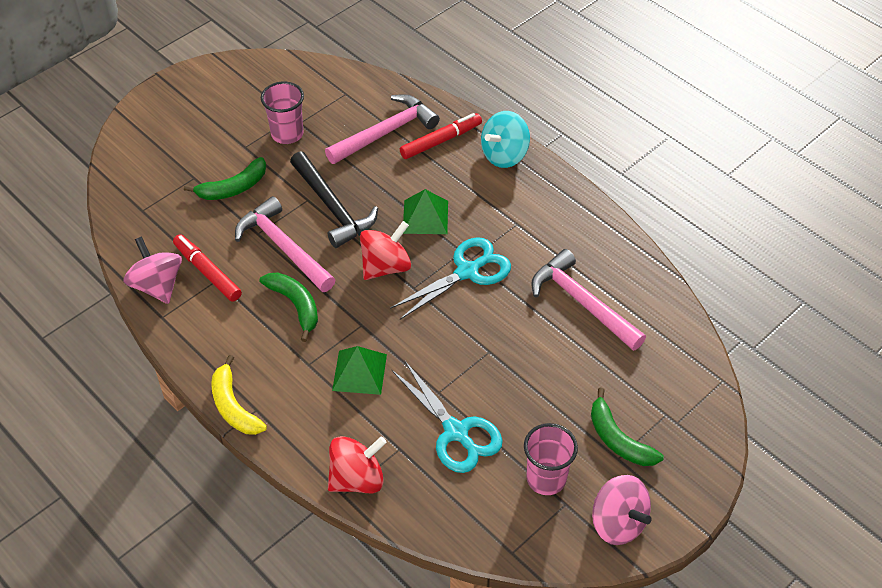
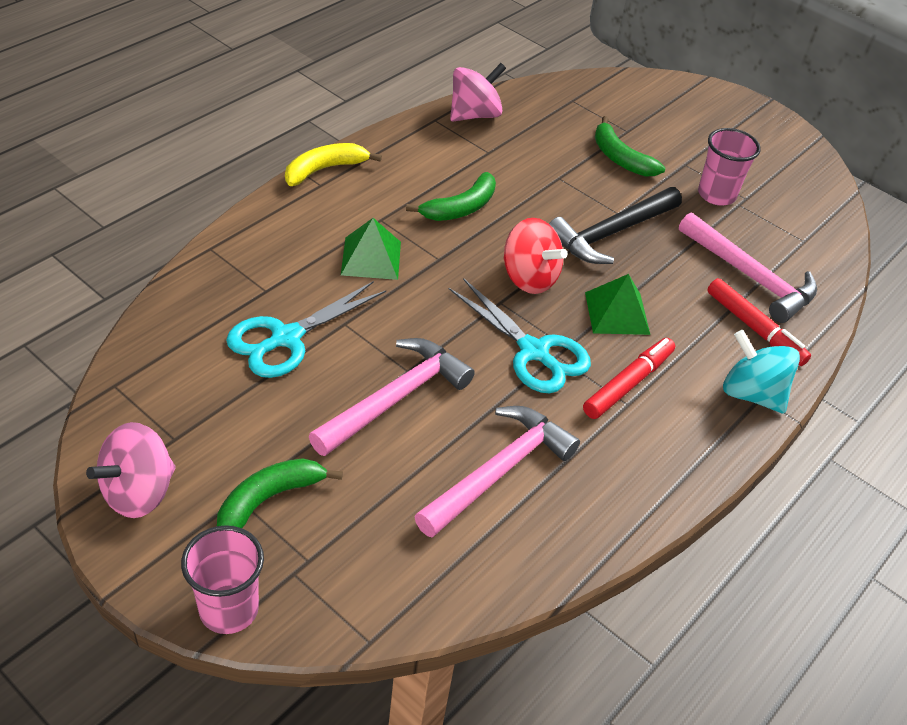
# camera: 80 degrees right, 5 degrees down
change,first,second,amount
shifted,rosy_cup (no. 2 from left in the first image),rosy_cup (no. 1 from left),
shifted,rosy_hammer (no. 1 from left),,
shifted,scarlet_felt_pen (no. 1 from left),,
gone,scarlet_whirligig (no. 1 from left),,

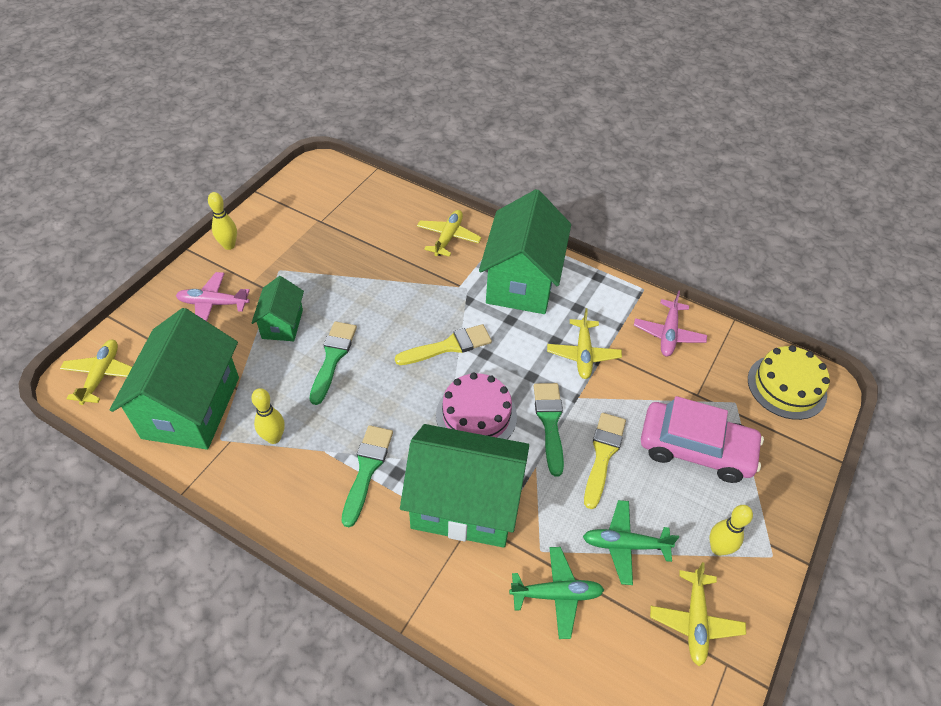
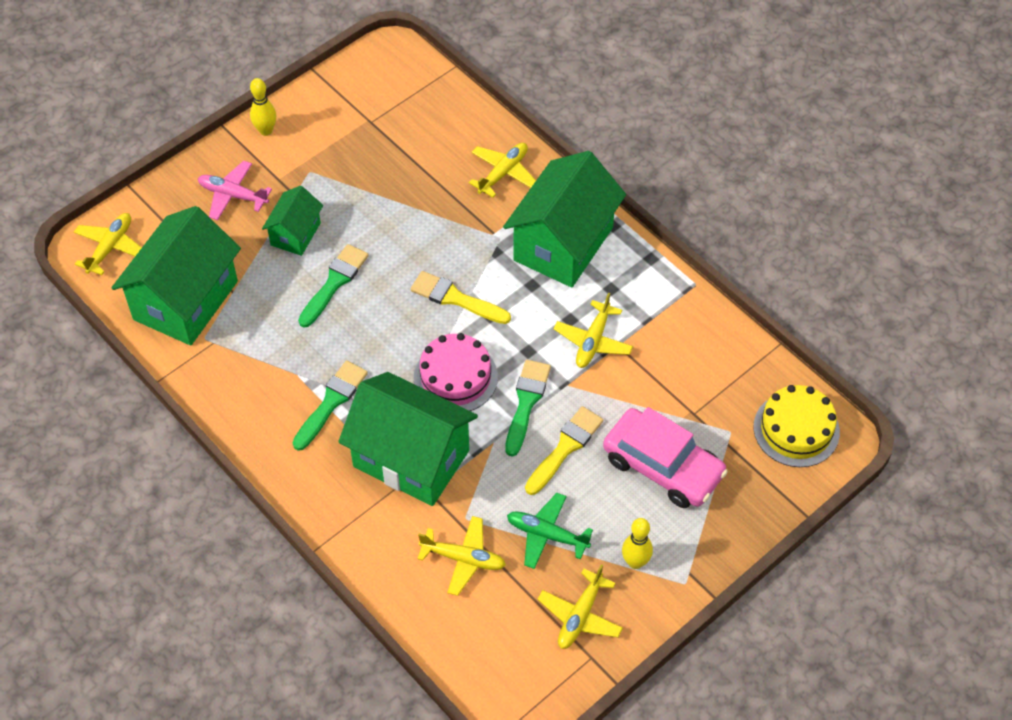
# camera: 20 degrees right, 5 degrees up
change,first,second,amount
rotated,bright_yellow_paint_brush (no. 1 from left),,150 degrees counterclockwise
repainted,leaf-green_plane (no. 1 from left),bright_yellow_plane (no. 2 from left),
gone,bright_yellow_tenpin (no. 2 from left),,
gone,rosy_plane (no. 2 from left),,

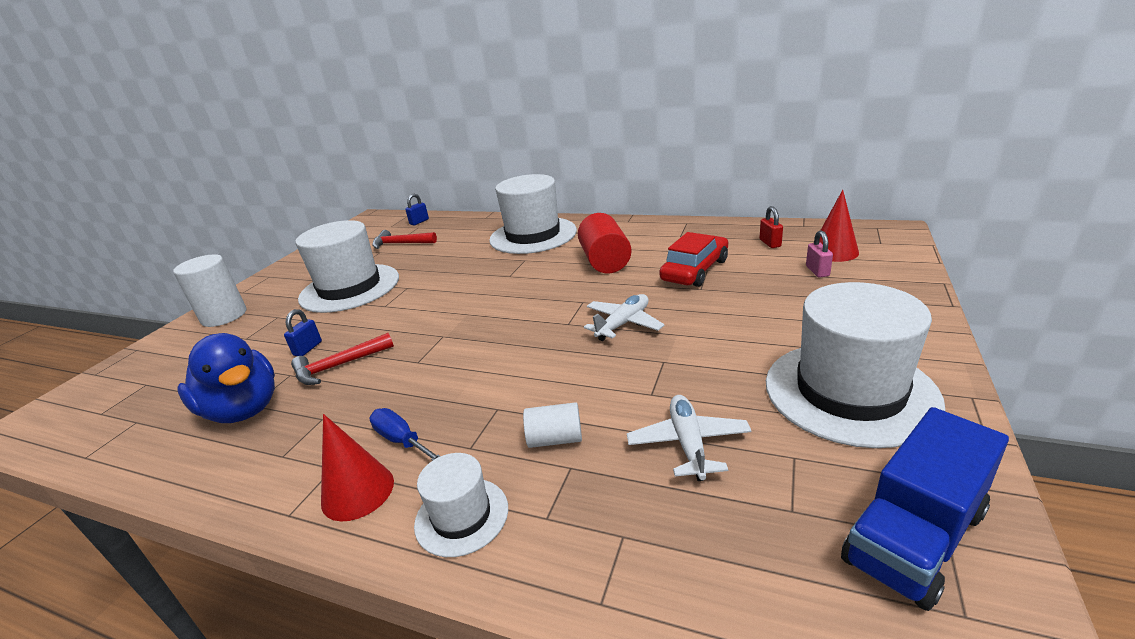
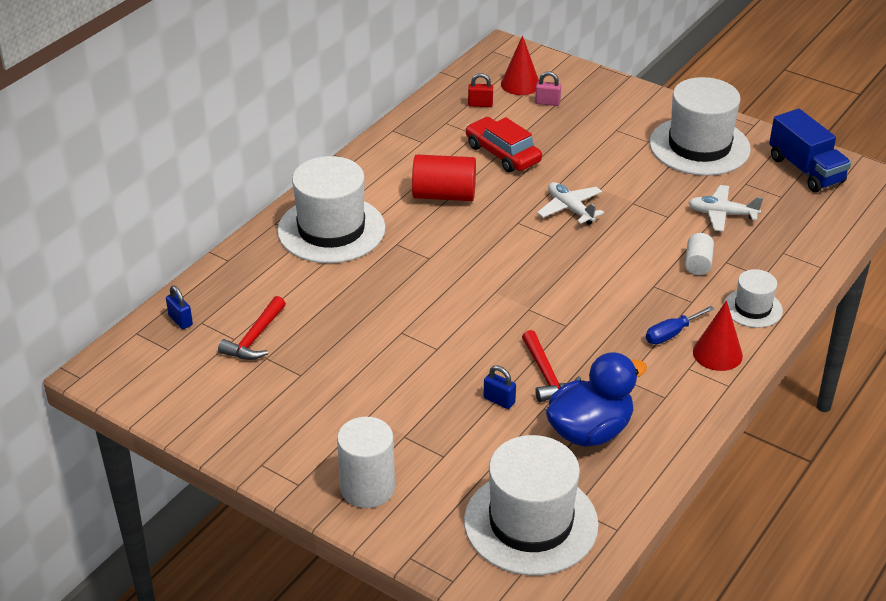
# camera: 80 degrees left, 10 degrees up
change,first,second,amount
shifted,pure_white_top_hat (no. 1 from left in the first image),pure_white_top_hat (no. 2 from left),

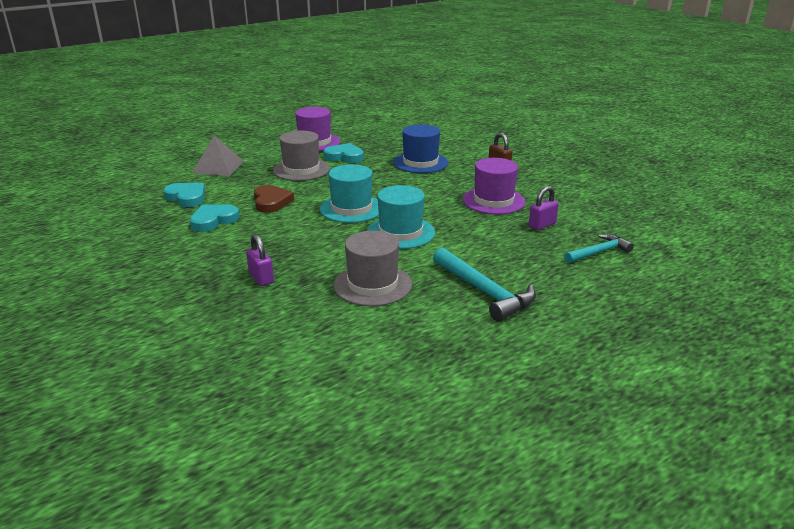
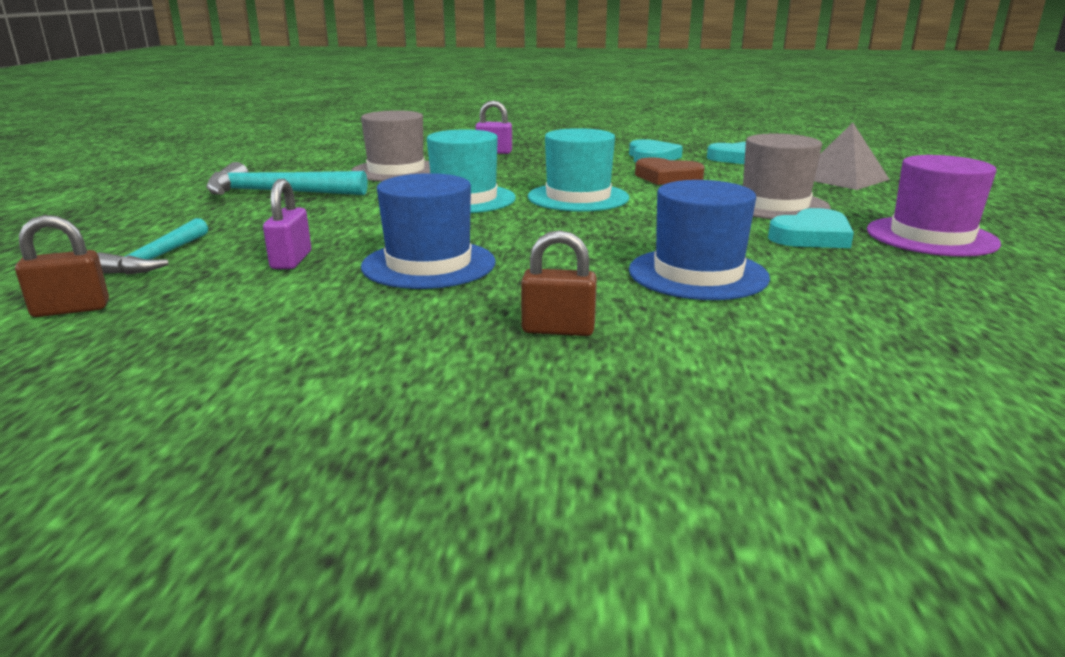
# camera: 130 degrees right, 5 degrees down
change,first,second,amount
new,,dark_brown_small_lock (no. 1 from left),
repainted,royal_purple_top_hat (no. 2 from left),royal_blue_top_hat (no. 1 from left),

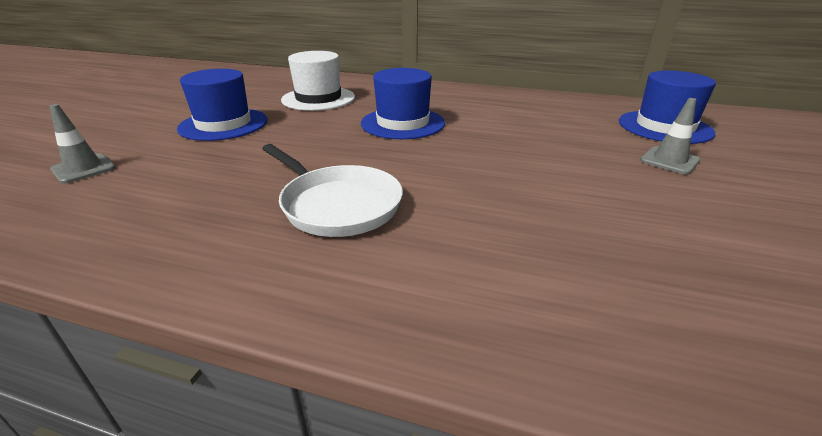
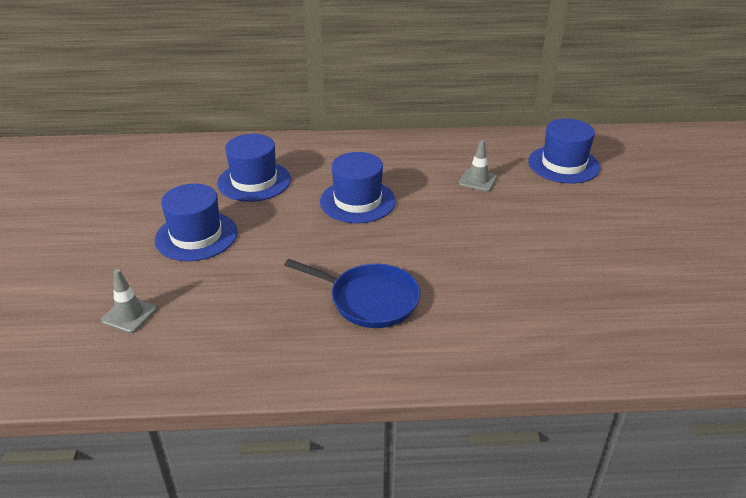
# camera: 20 degrees left, 5 degrees up
change,first,second,amount
repainted,pure_white_top_hat,royal_blue_top_hat (no. 2 from left),
repainted,pure_white_skillet,royal_blue_skillet,
shifted,gray_safety_cone (no. 2 from left),,

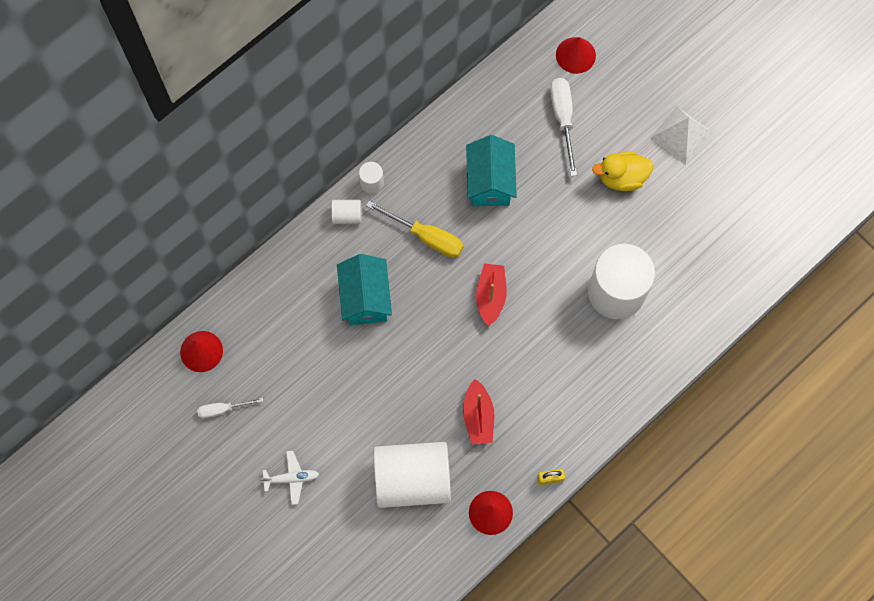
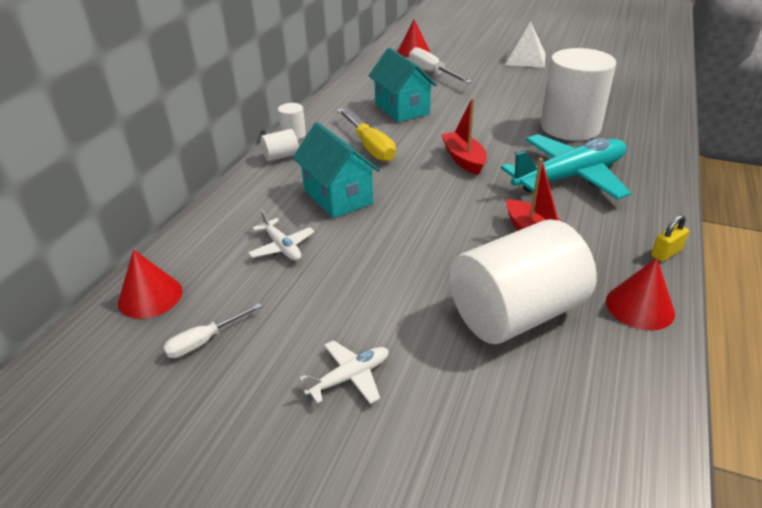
# camera: 25 degrees left, 35 degrees down
change,first,second,amount
new,,pure_white_plane (no. 1 from left),
rotated,bright_yellow_screwdriver,,60 degrees clockwise
new,,teal_plane,
gone,bright_yellow_duck,,

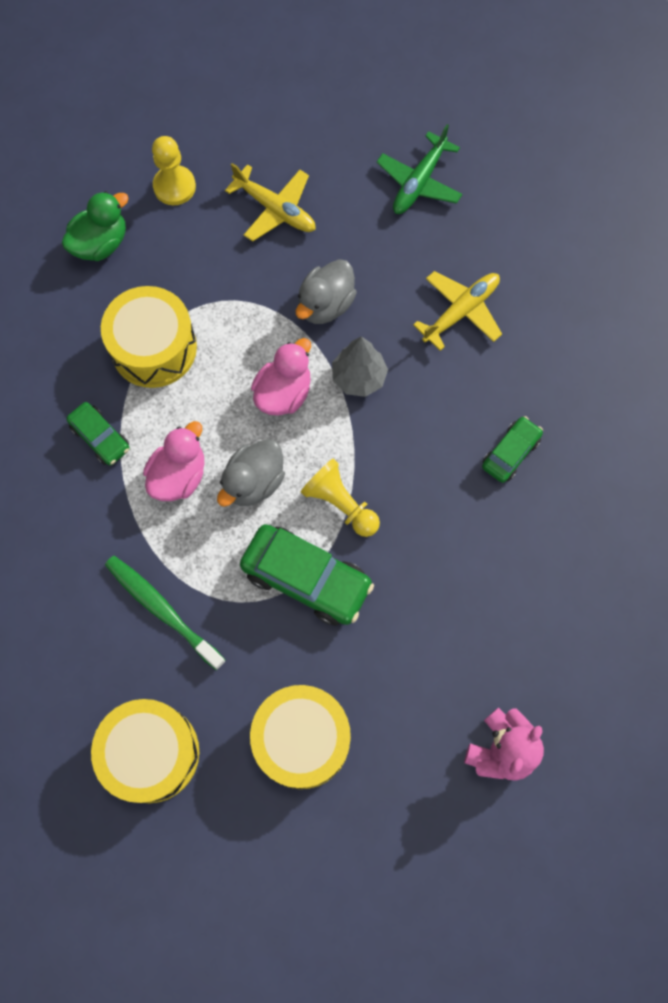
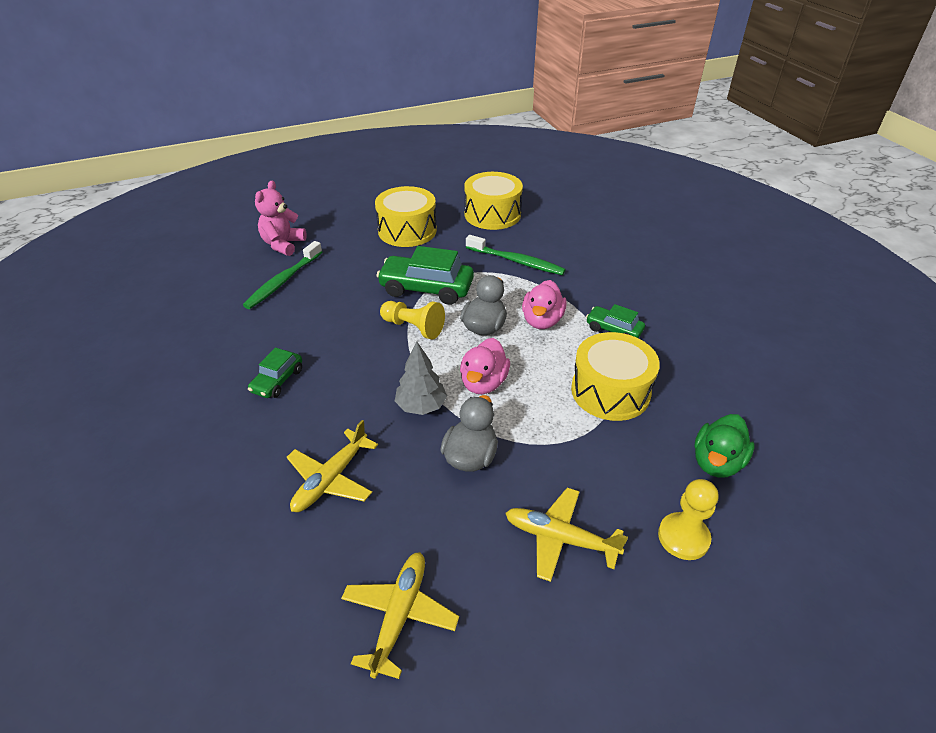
# camera: 165 degrees right, 30 degrees down
change,first,second,amount
new,,leaf-green_tooth_brush (no. 1 from left),
repainted,leaf-green_plane,bright_yellow_plane (no. 2 from left),

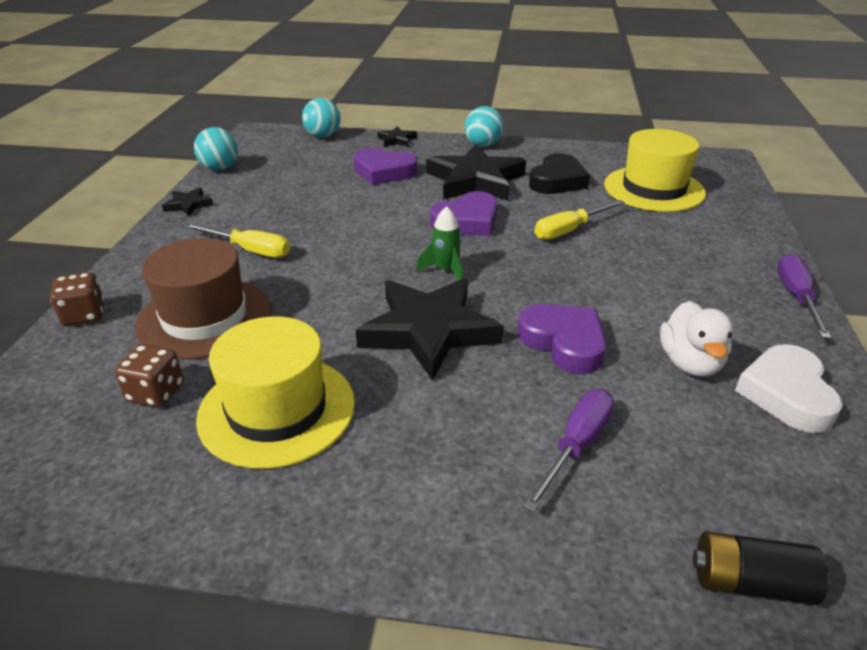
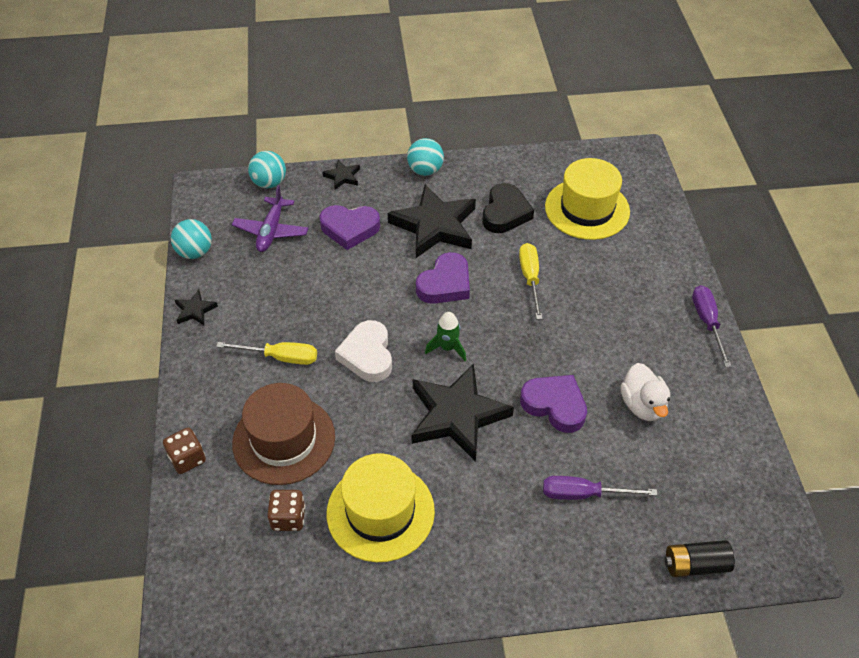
# camera: 15 degrees left, 15 degrees up
change,first,second,amount
new,,royal_purple_plane,
shifted,pure_white_love_heart,,
rotated,bright_yellow_screwdriver (no. 2 from left),,135 degrees clockwise
rotated,royal_purple_screwdriver (no. 1 from left),,105 degrees counterclockwise

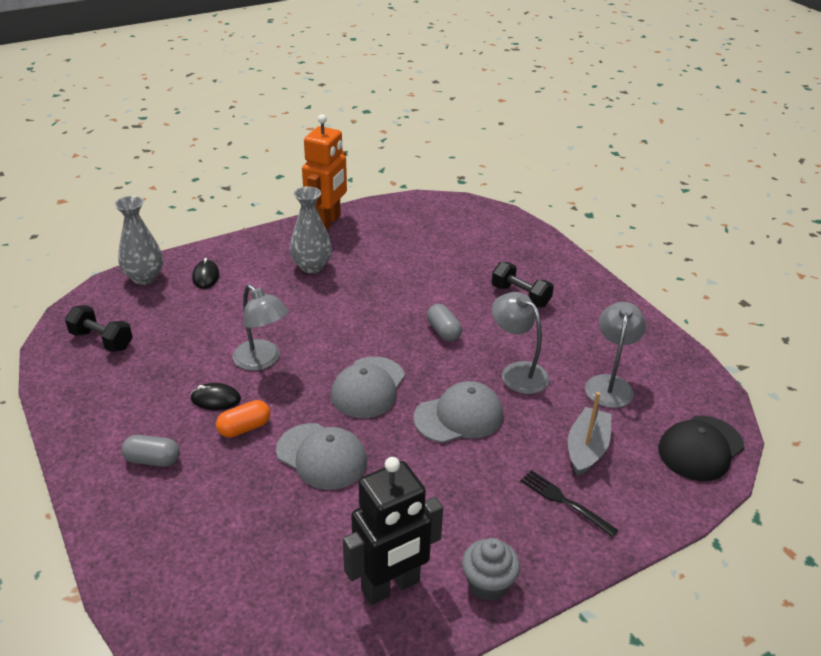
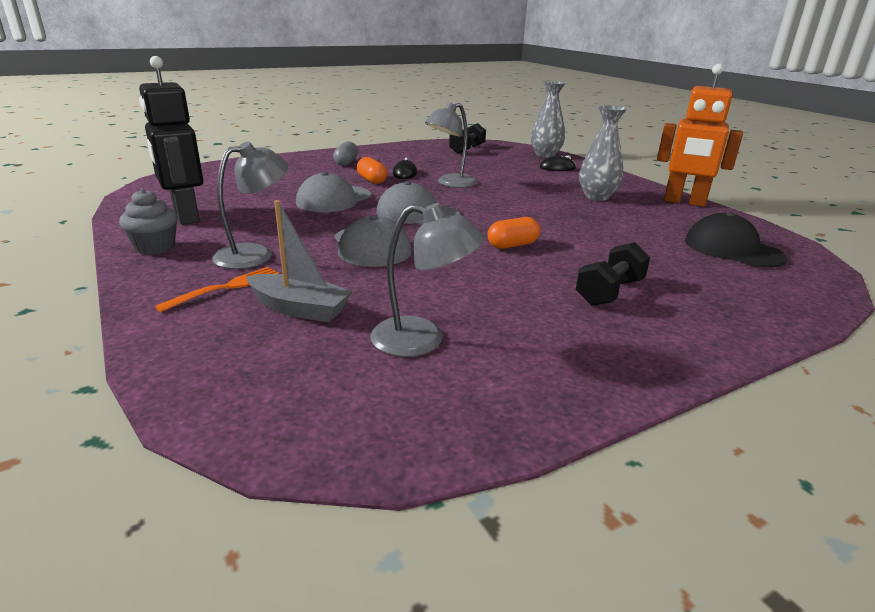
# camera: 90 degrees right, 10 degrees down
change,first,second,amount
repainted,ebony_dinner_fork,orange-coloured_dinner_fork,
shifted,gray_lamp (no. 2 from left in the first image),gray_lamp (no. 1 from left),
repainted,gray_pill_shape (no. 2 from left),orange-coloured_pill_shape (no. 2 from left),
shifted,ebony_cap,,

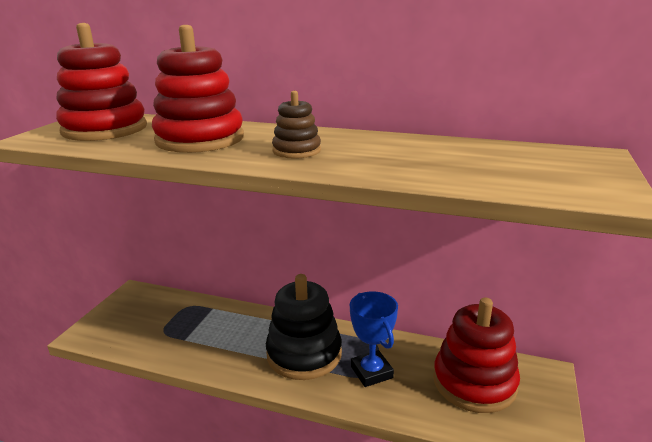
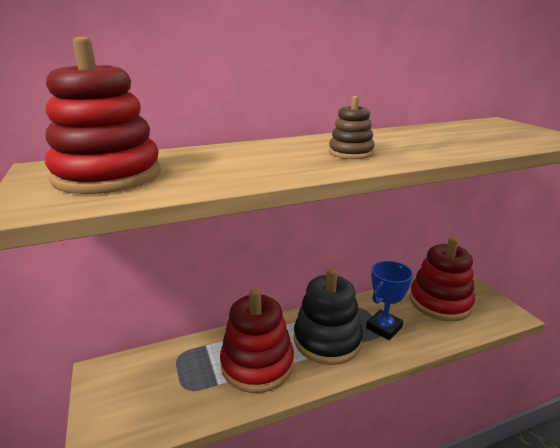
# camera: 40 degrees left, 0 degrees up
change,first,second,amount
shifted,scarlet_stacking_toy (no. 2 from left),,
rotated,royal_blue_trophy,,75 degrees counterclockwise

